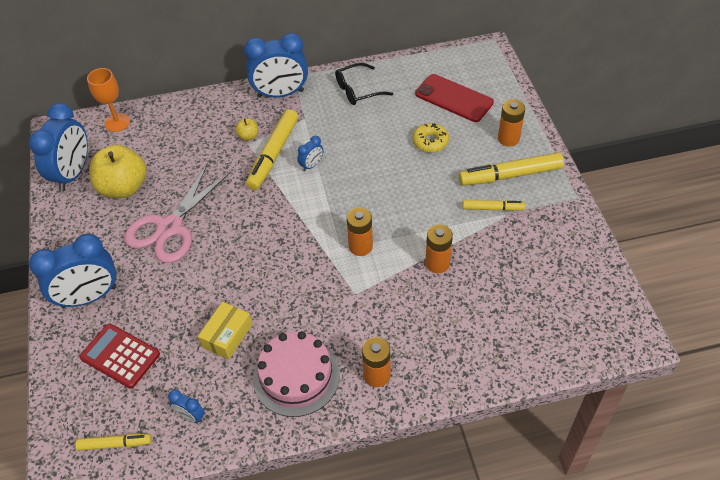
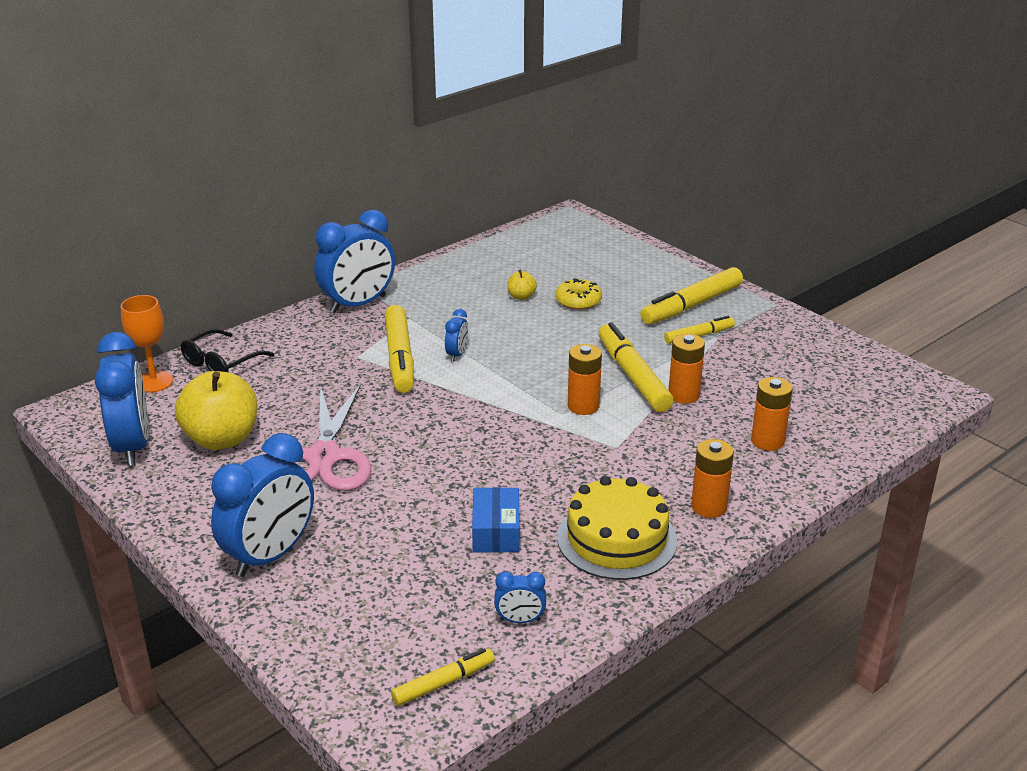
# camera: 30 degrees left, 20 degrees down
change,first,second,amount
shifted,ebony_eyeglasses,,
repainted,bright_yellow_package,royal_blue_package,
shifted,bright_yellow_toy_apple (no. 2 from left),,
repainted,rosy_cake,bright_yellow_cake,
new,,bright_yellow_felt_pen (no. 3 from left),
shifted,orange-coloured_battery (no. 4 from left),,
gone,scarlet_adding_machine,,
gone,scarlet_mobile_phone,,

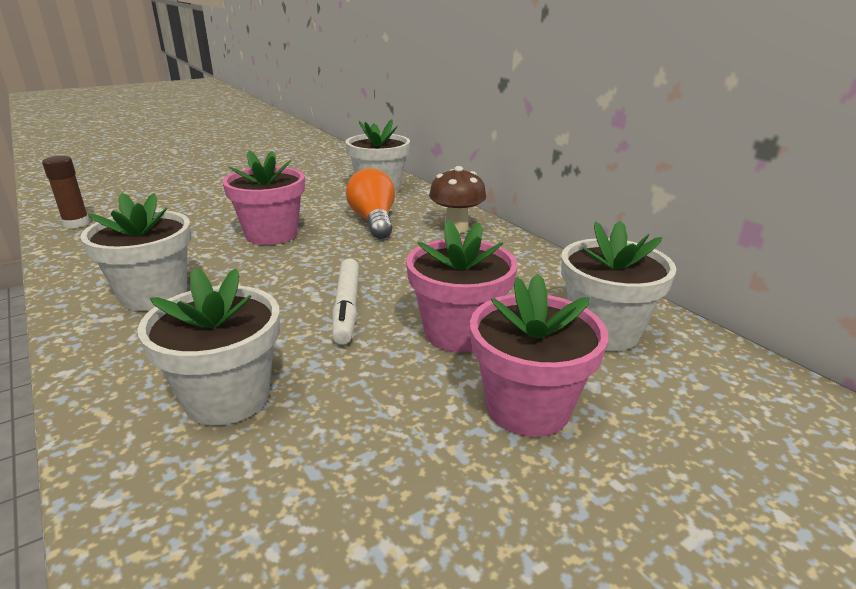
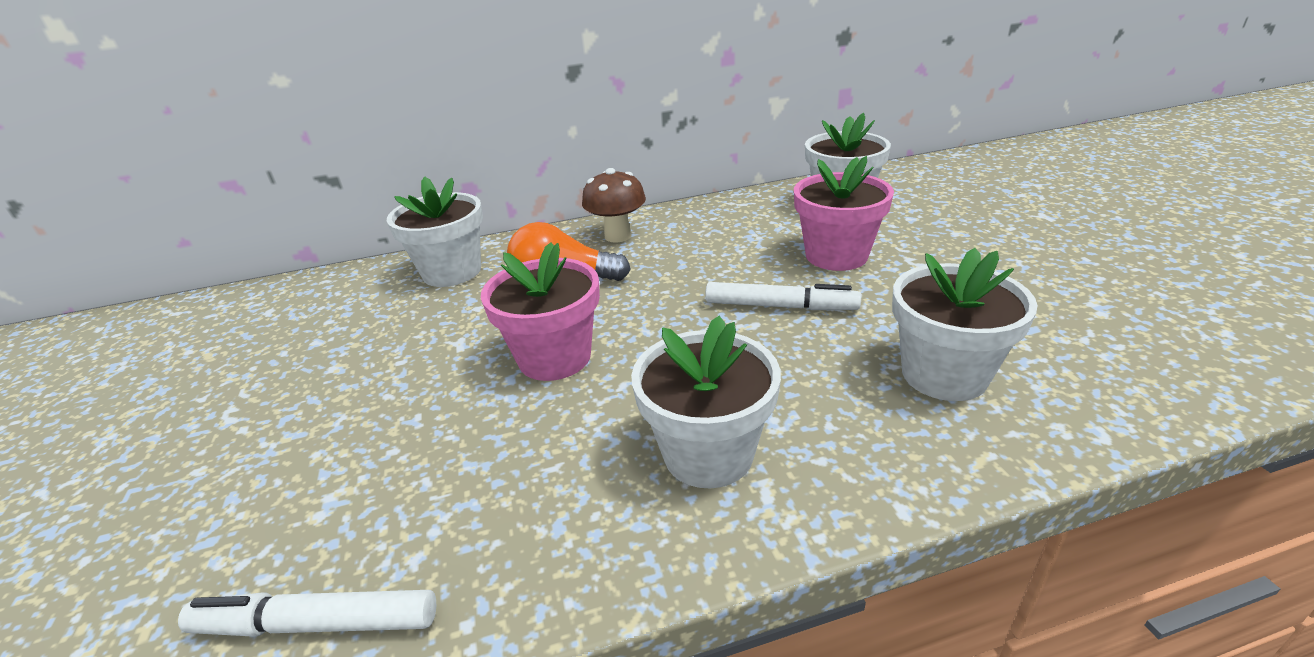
# camera: 70 degrees left, 5 degrees up
change,first,second,amount
swapped,dark_brown_glue_stick,pure_white_felt_pen (no. 1 from left),
gone,rosy_flower_pot (no. 3 from left),,

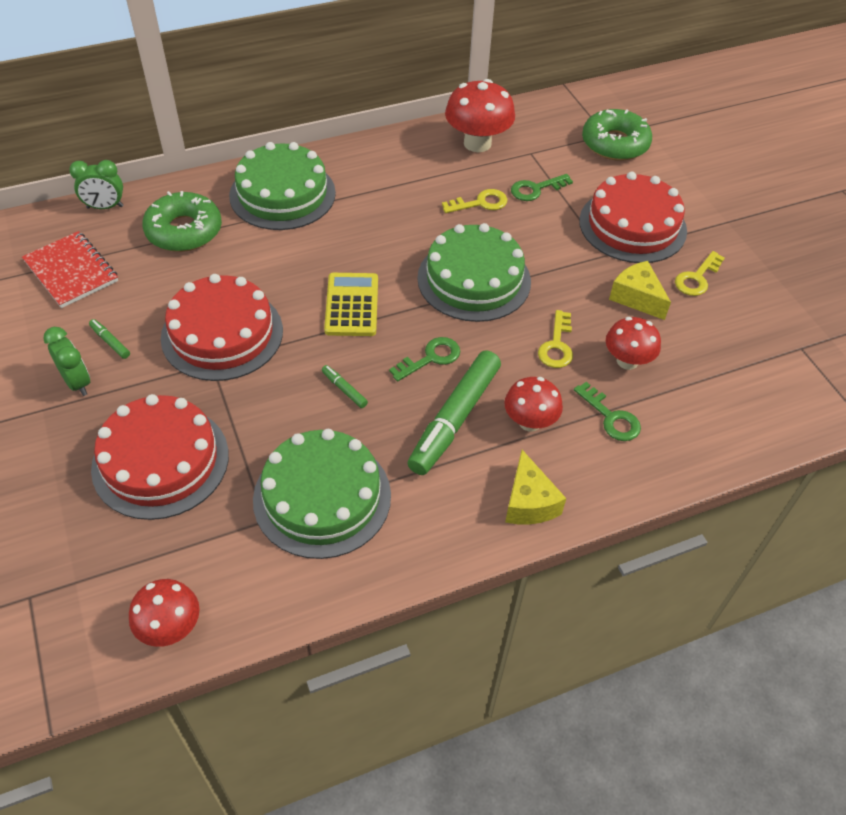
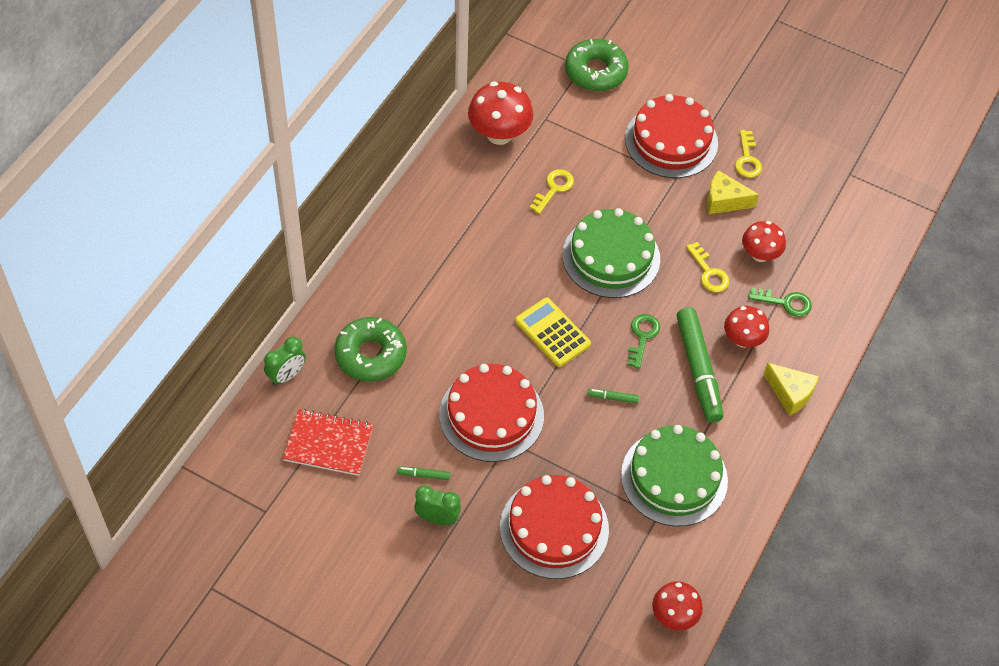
# camera: 40 degrees left, 5 degrees up
change,first,second,amount
gone,leaf-green_cake (no. 1 from left),,
gone,leaf-green_latchkey (no. 2 from left),,

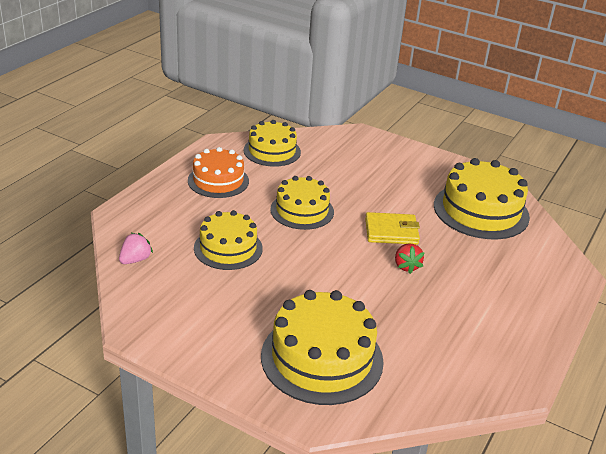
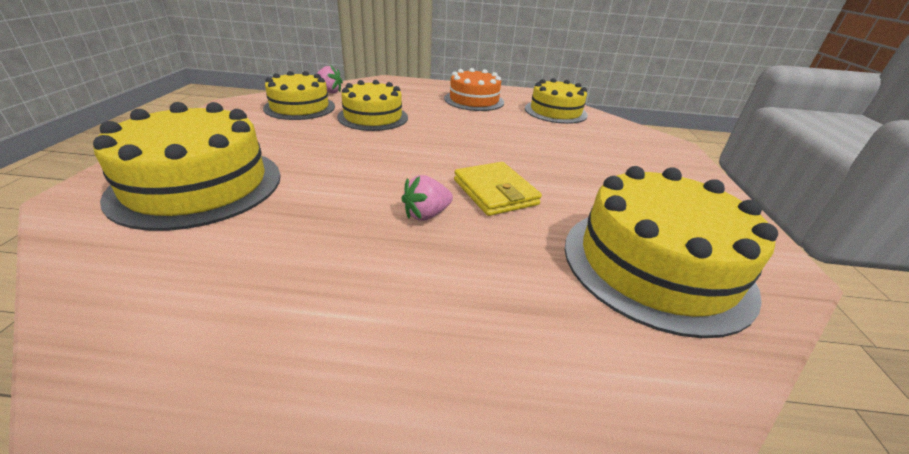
# camera: 65 degrees right, 0 degrees up
change,first,second,amount
shifted,bright_yellow_cake (no. 3 from left in the first image),bright_yellow_cake (no. 2 from left),
repainted,scarlet_berry,rosy_berry (no. 2 from left),

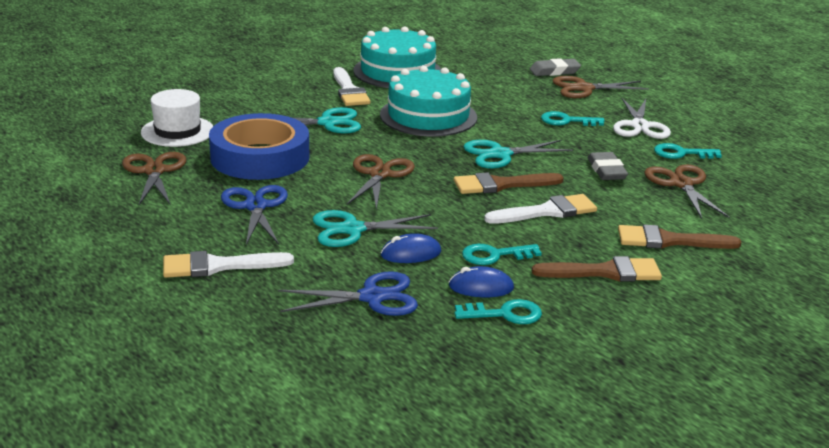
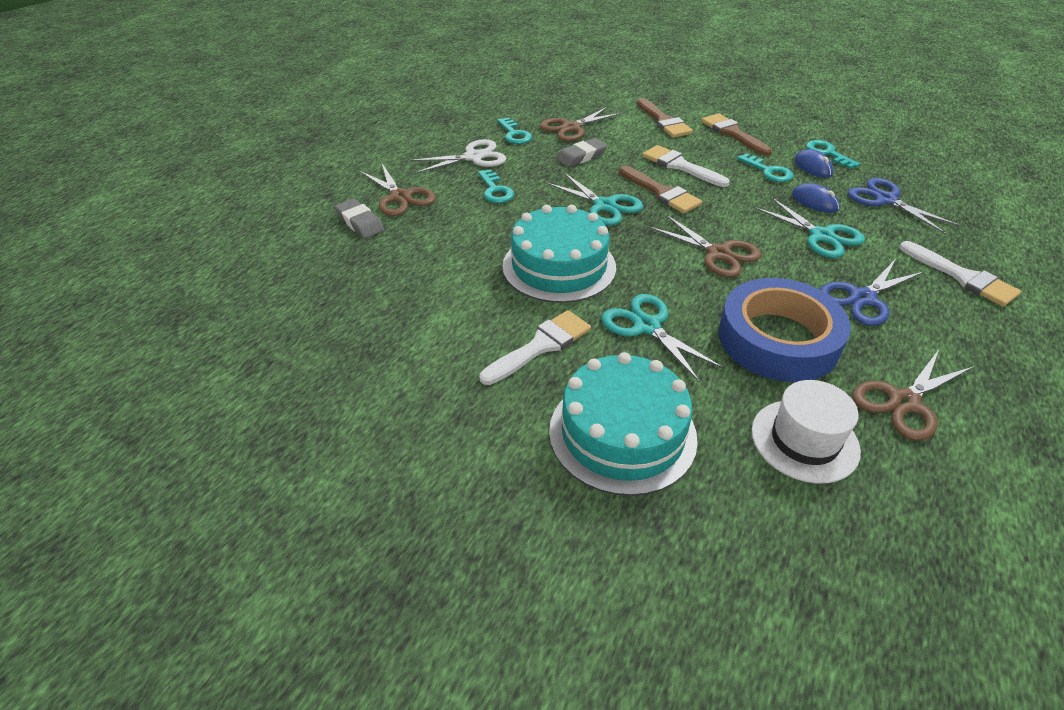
# camera: 115 degrees left, 15 degrees up
change,first,second,amount
shifted,teal_cake (no. 1 from left in the first image),teal_cake (no. 2 from left),
rotated,dark_brown_shears (no. 2 from left in the first image),dark_brown_shears (no. 3 from left),120 degrees counterclockwise

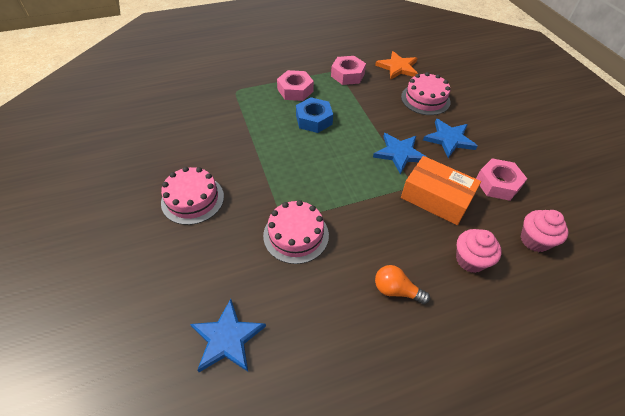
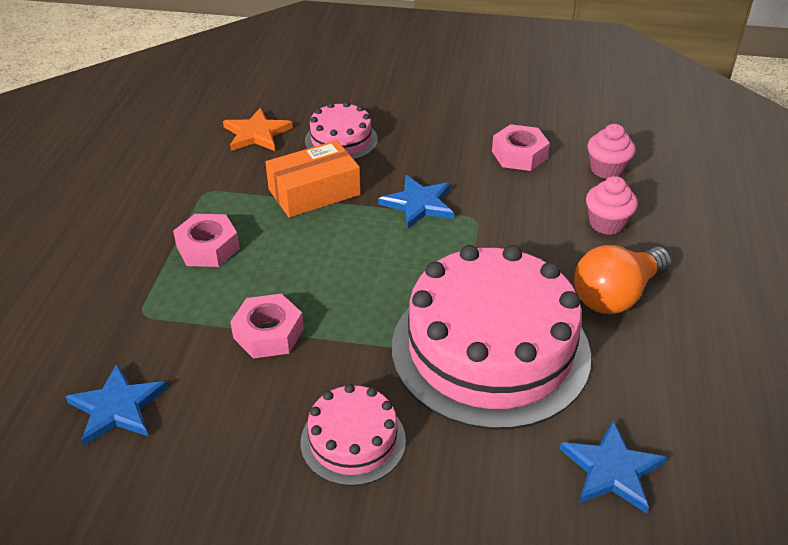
# camera: 60 degrees left, 10 degrees down
change,first,second,amount
shifted,royal_blue_star (no. 3 from left in the first image),royal_blue_star (no. 1 from left),
shifted,rosy_nut (no. 2 from left),,
shifted,orange-coloured_package,,
scaled,rosy_cake (no. 2 from left in the first image),rosy_cake (no. 3 from left),x2.08
scaled,orange-coloured_lightbulb,,x1.77
gone,royal_blue_nut,,

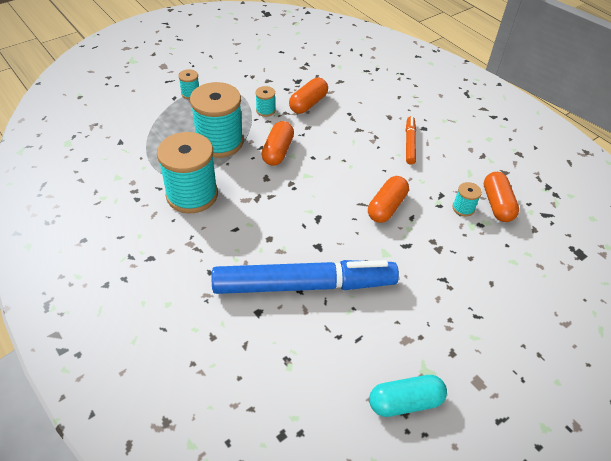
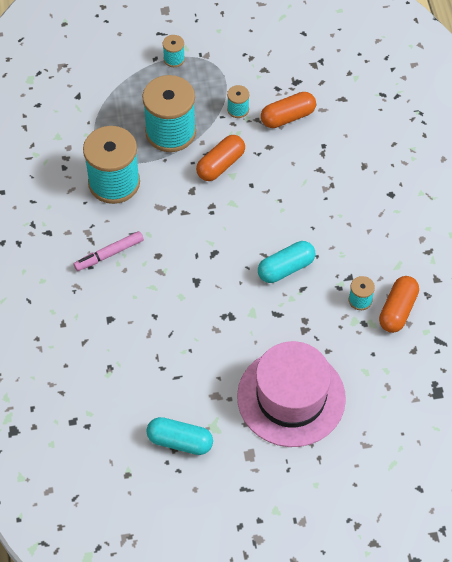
# camera: 30 degrees right, 10 degrees up
change,first,second,amount
new,,rosy_felt_pen,
new,,rosy_top_hat,
repainted,orange-coloured_pill_shape (no. 3 from left),teal_pill_shape (no. 2 from left),
gone,royal_blue_felt_pen,,
gone,orange-coloured_felt_pen,,

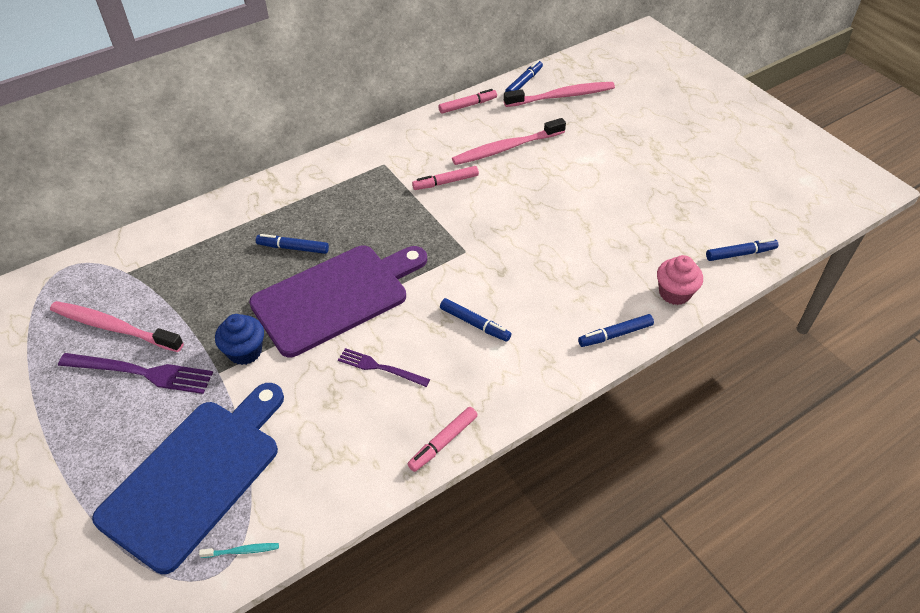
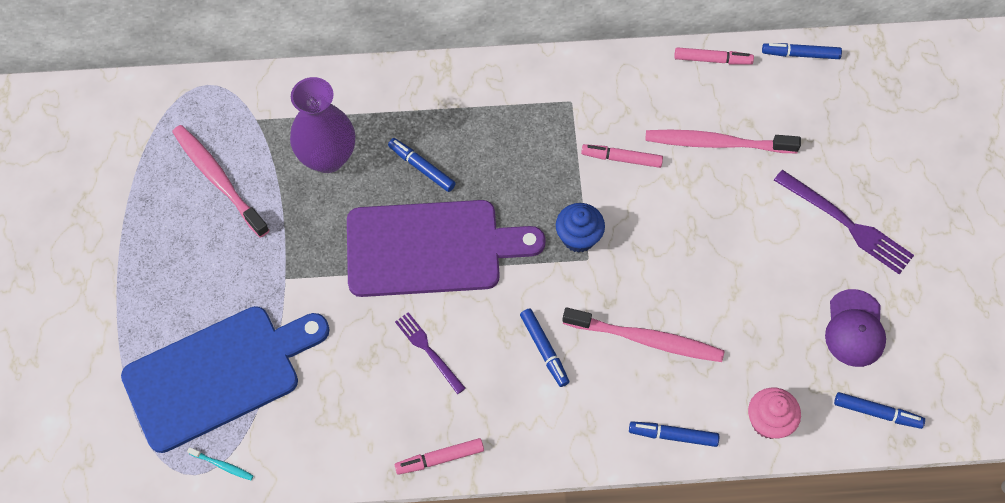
# camera: 30 degrees right, 15 degrees up
change,first,second,amount
new,,royal_purple_flower_vase,
shifted,royal_blue_cupcake,,
shifted,rosy_tooth_brush (no. 3 from left in the first image),rosy_tooth_brush (no. 2 from left),
rotated,royal_blue_felt_pen (no. 3 from left in the first image),royal_blue_felt_pen (no. 4 from left),150 degrees counterclockwise
shifted,royal_purple_dinner_fork (no. 1 from left in the first image),royal_purple_dinner_fork (no. 2 from left),
new,,royal_purple_cap,

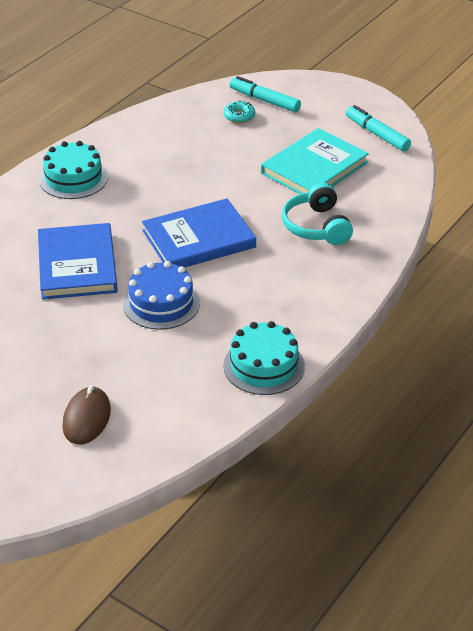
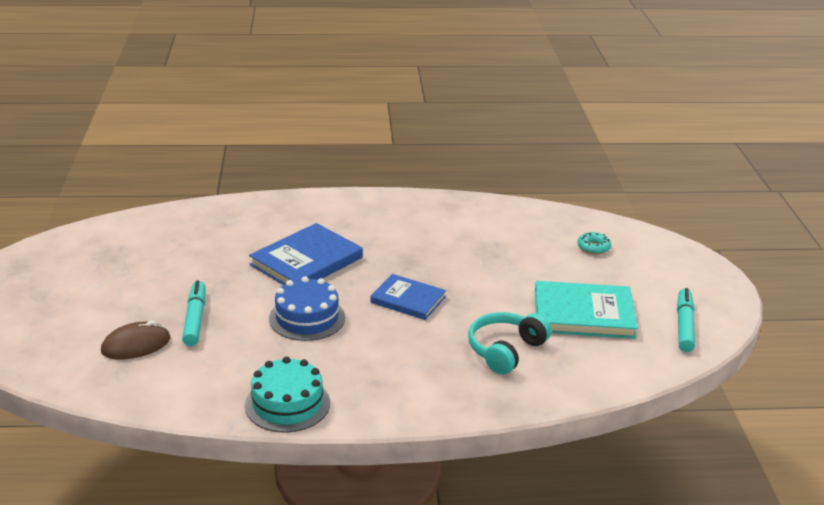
# camera: 50 degrees right, 10 degrees down
change,first,second,amount
shifted,teal_felt_pen (no. 1 from left),,
scaled,royal_blue_hardcover (no. 2 from left),,x0.65
gone,teal_cake (no. 1 from left),,

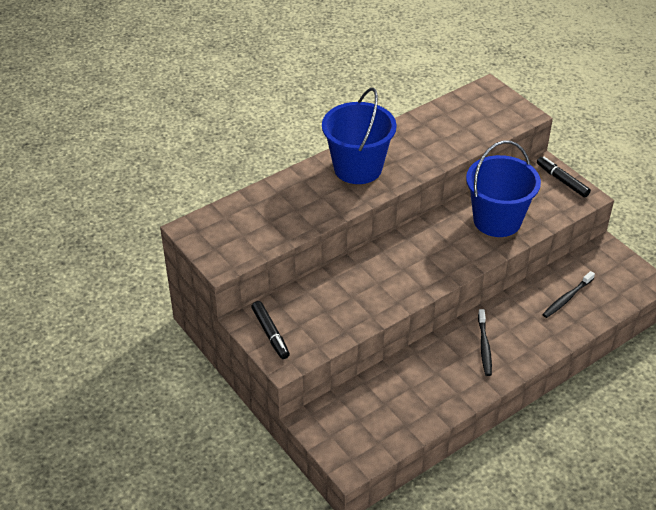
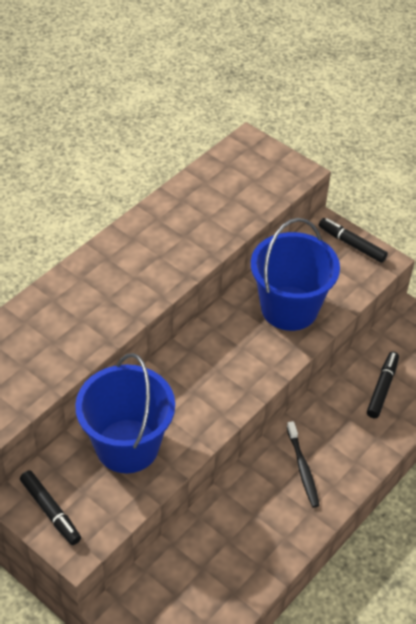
# camera: 15 degrees left, 5 degrees up
change,first,second,amount
shifted,royal_blue_pail (no. 1 from left),,
swapped,ebony_tooth_brush (no. 2 from left),ebony_felt_pen (no. 3 from left),

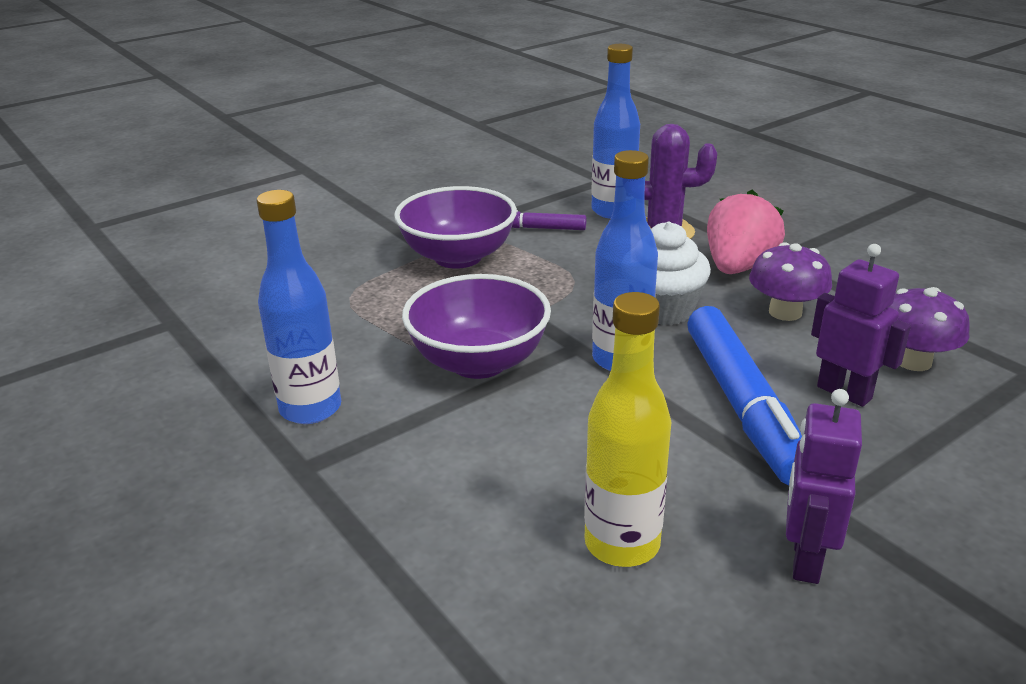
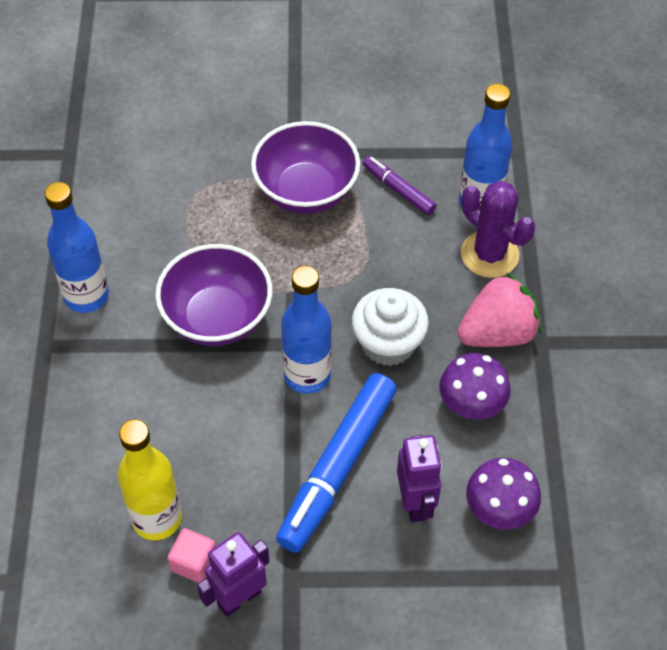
# camera: 35 degrees right, 25 degrees up
change,first,second,amount
new,,rosy_solid_cube,

